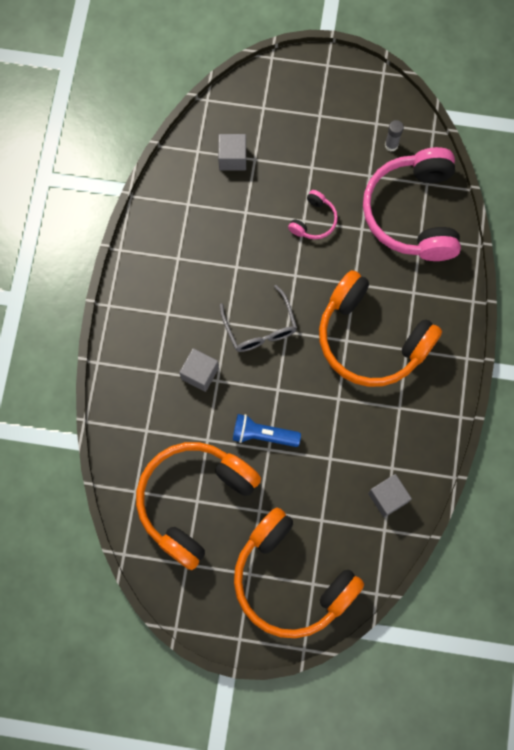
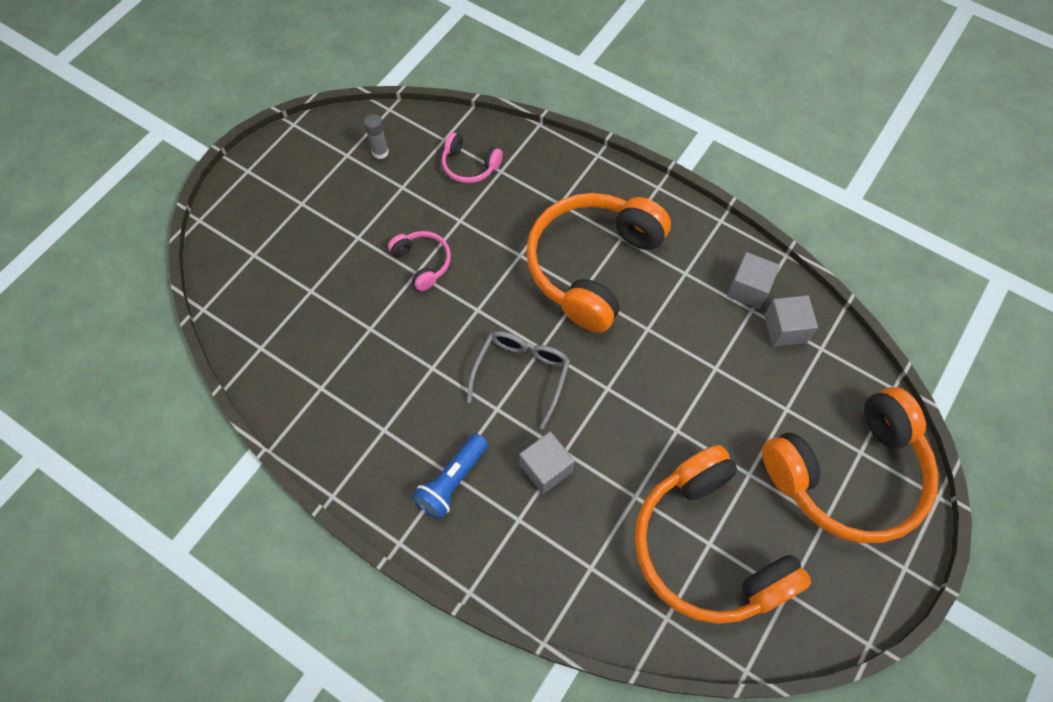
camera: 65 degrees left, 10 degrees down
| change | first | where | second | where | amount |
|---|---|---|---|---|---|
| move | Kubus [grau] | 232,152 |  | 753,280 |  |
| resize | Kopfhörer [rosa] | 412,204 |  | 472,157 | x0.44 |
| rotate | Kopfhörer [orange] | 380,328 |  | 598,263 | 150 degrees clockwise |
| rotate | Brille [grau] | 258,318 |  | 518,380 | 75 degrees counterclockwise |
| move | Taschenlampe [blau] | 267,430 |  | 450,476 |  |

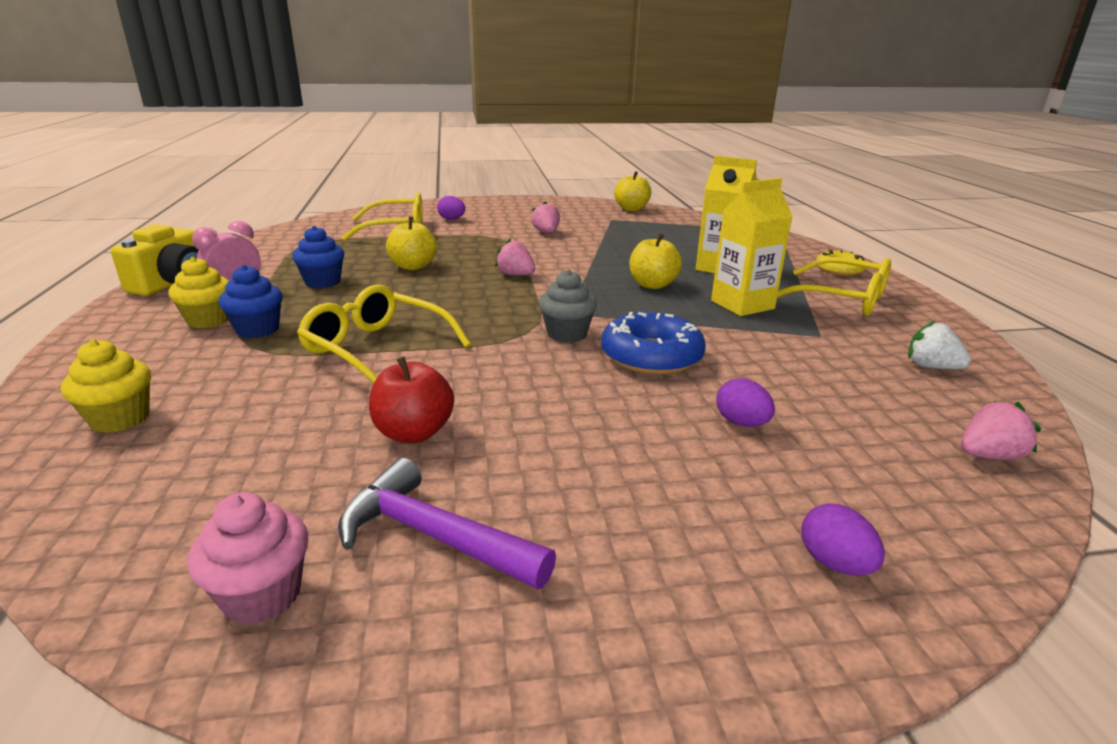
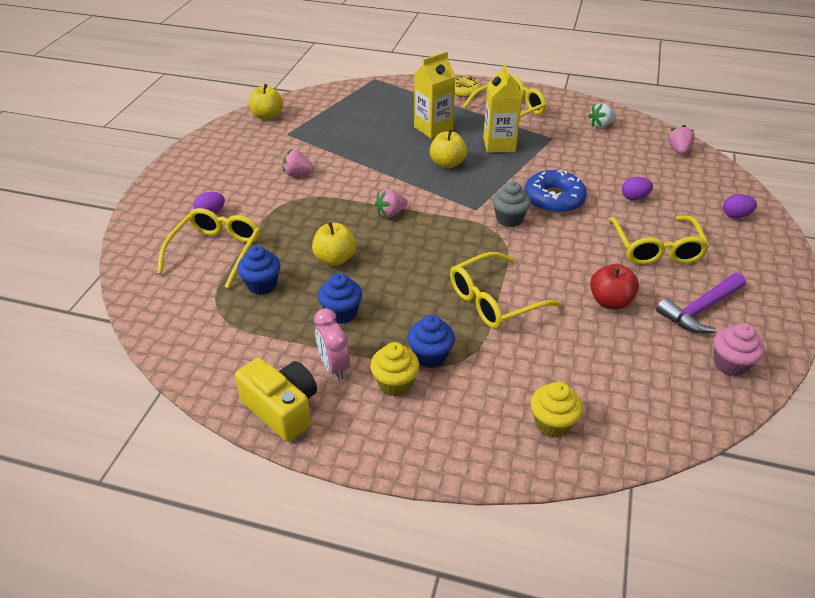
camera: 65 degrees left, 15 degrees up
| change | first | where | second | where | amount |
|---|---|---|---|---|---|
| insert |  |  | Brille [gelb] | 658,240 |  |
| insert |  |  | Muffin [blau] | 258,270 |  |

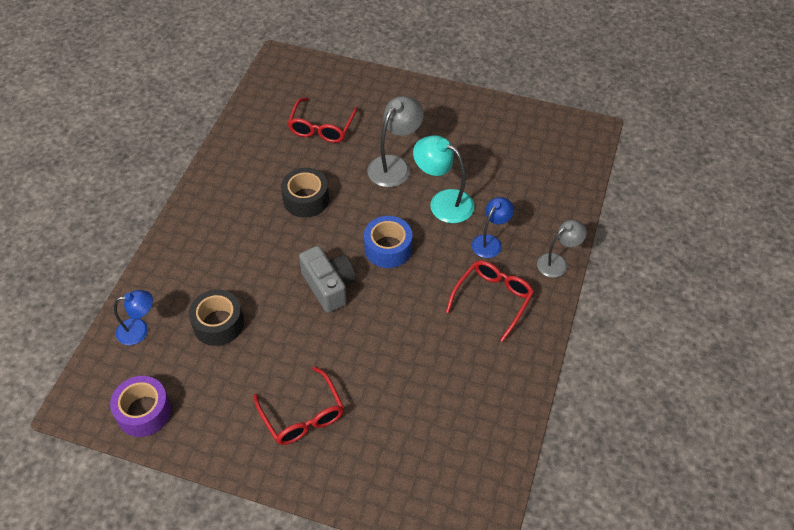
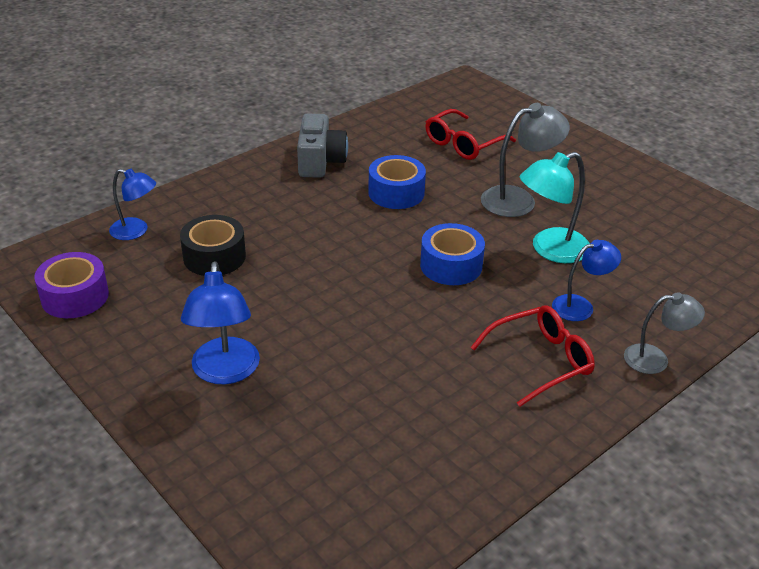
camera: 30 degrees right, 15 degrees down
| change | first | where | second | where | amount |
|---|---|---|---|---|---|
| rotate | Lampe [türkis] | 444,179 |  | 555,207 | 90 degrees counterclockwise |
| recolor | Klebeband [schwarz] | 305,193 | Klebeband [blau] | 397,182 |  |
| move | Kamera [grau] | 327,279 |  | 322,146 |  |
| replace | Brille [rot] | 298,405 | Lampe [blau] | 220,322 |  |

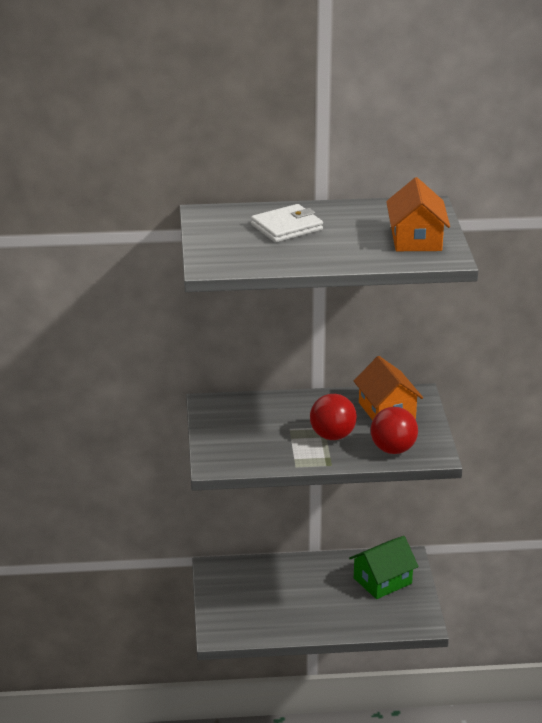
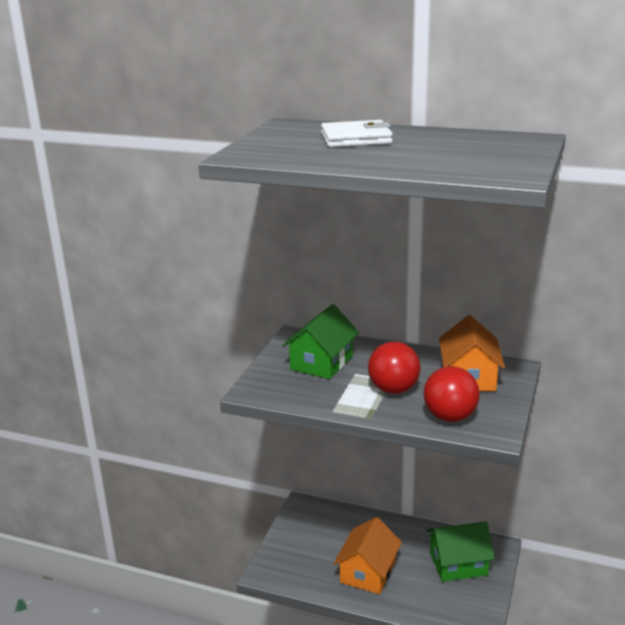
camera: 25 degrees right, 5 degrees down
| change | first | where | second | where | amount |
|---|---|---|---|---|---|
| move | Haus [orange] | 418,214 |  | 367,555 |  |
| insert |  |  | Haus [grün] | 320,341 |  |

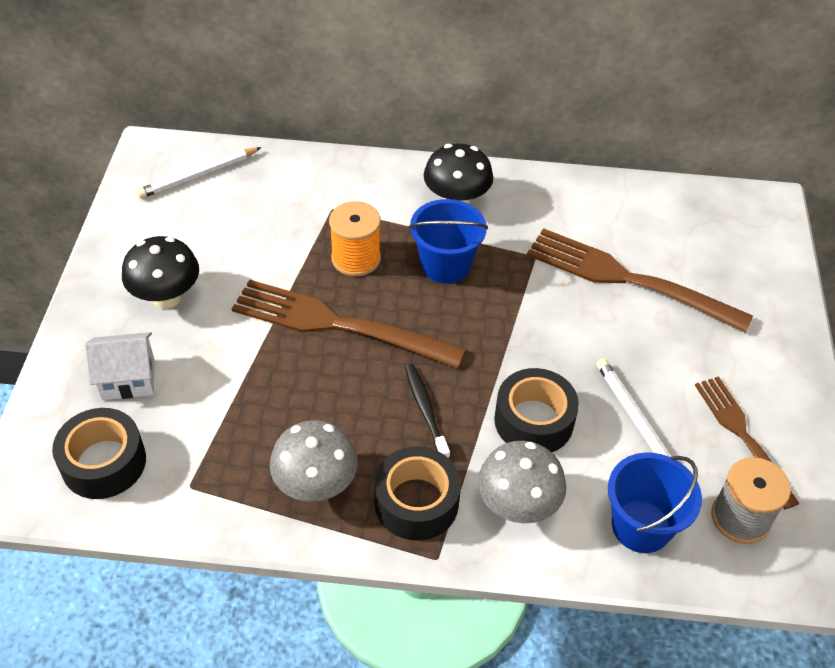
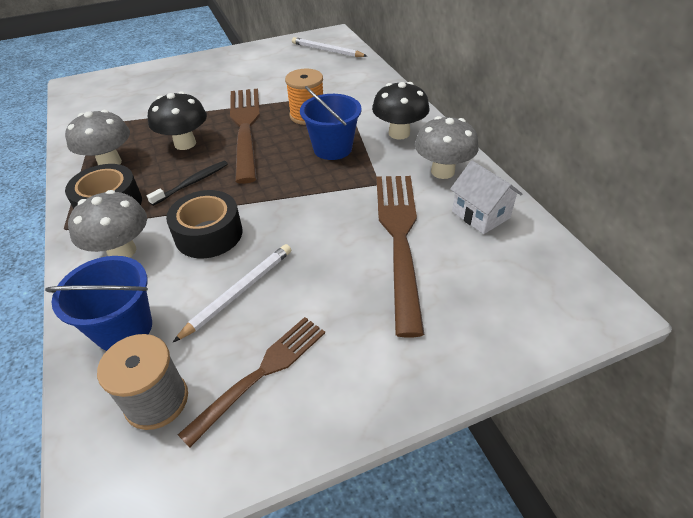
camera: 65 degrees right, 5 degrees down
| change | first | where | second | where | amount |
|---|---|---|---|---|---|
| move | Pilz [schwarz] | 160,272 |  | 177,120 |  |
| move | Haus [weiß] | 119,366 |  | 486,197 |  |
| delete | Klebeband [schwarz] | 99,453 |  |  |  |
| insert |  |  | Pilz [grau] | 447,147 |  |

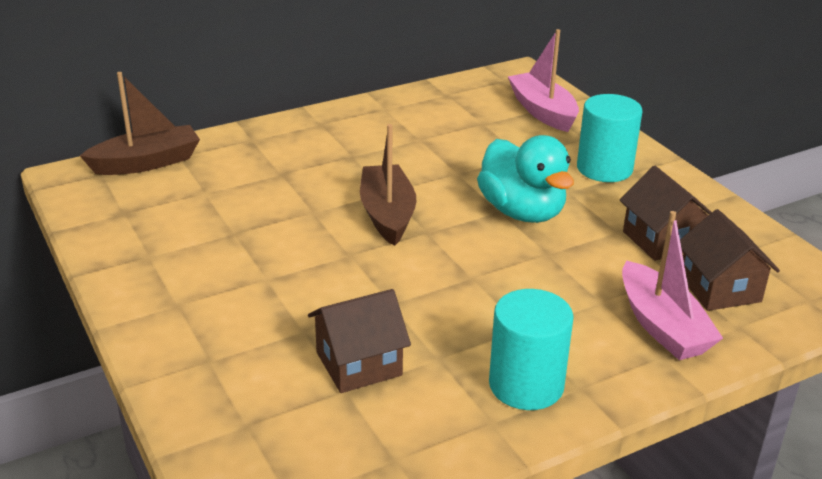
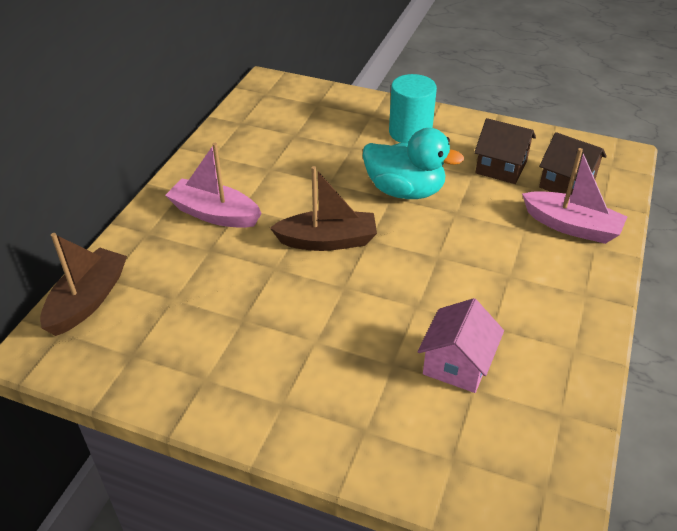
camera: 40 degrees left, 10 degrees up
| change | first | where | second | where | amount |
|---|---|---|---|---|---|
| move | Boot [rosa] | 543,80 |  | 213,185 |  |
| rotate | Boot [braun] | 388,185 |  | 323,208 | 135 degrees clockwise |
| recolor | Haus [braun] | 359,341 | Haus [rosa] | 460,345 |  |
| delete | Vollzylinder [türkis] | 531,349 |  |  |  |

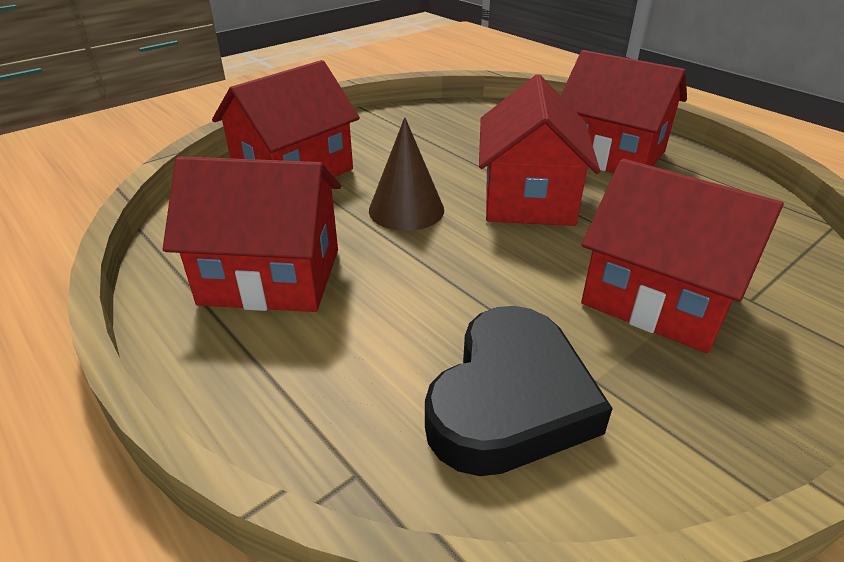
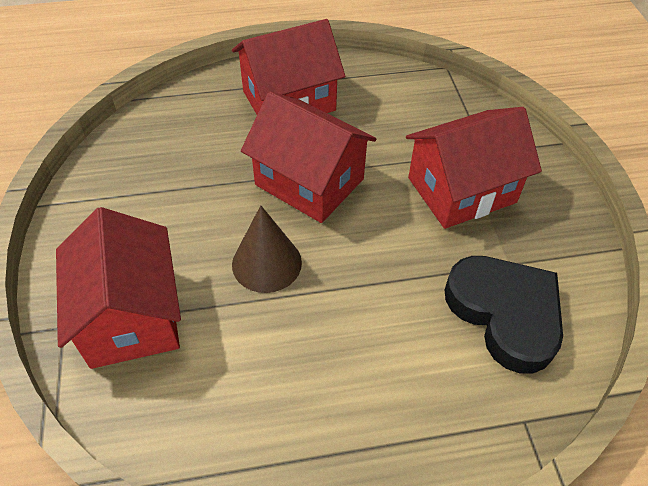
camera: 60 degrees left, 15 degrees up
| change | first | where | second | where | amount |
|---|---|---|---|---|---|
| delete | Haus [rot] | 252,234 |  |  |  |

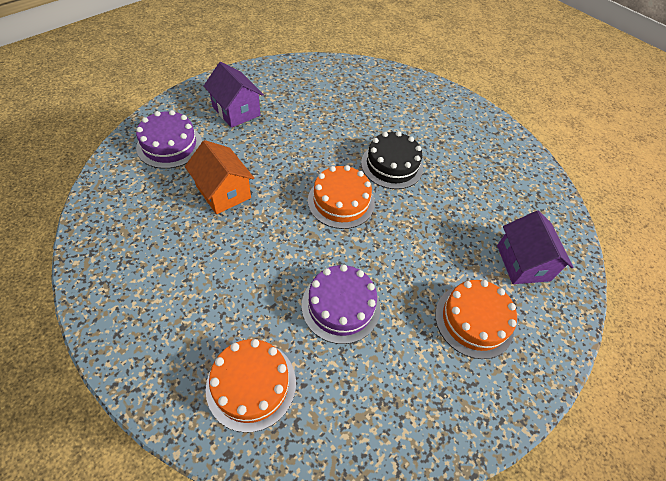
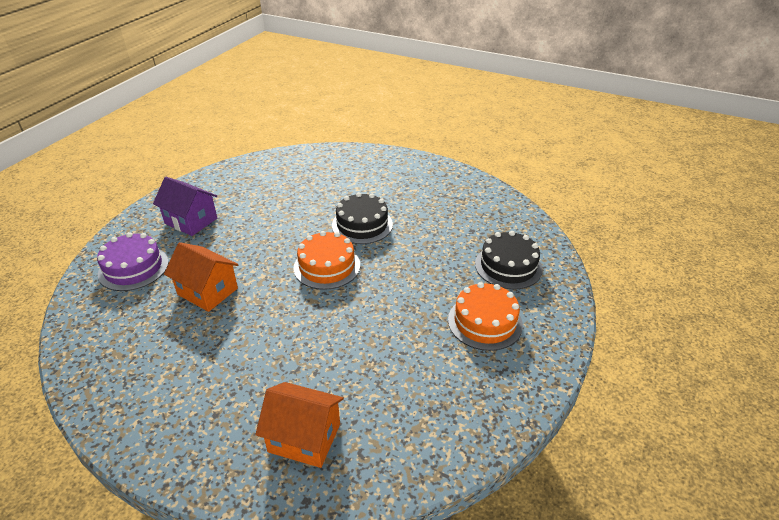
camera: 15 degrees left, 15 degrees down
| change | first | where | second | where | amount |
|---|---|---|---|---|---|
| replace | Haus [lila] | 535,247 | Kuchen [schwarz] | 509,260 |  |
| delete | Kuchen [lila] | 341,304 |  |  |  |
| replace | Kuchen [orange] | 251,386 | Haus [orange] | 299,425 |  |

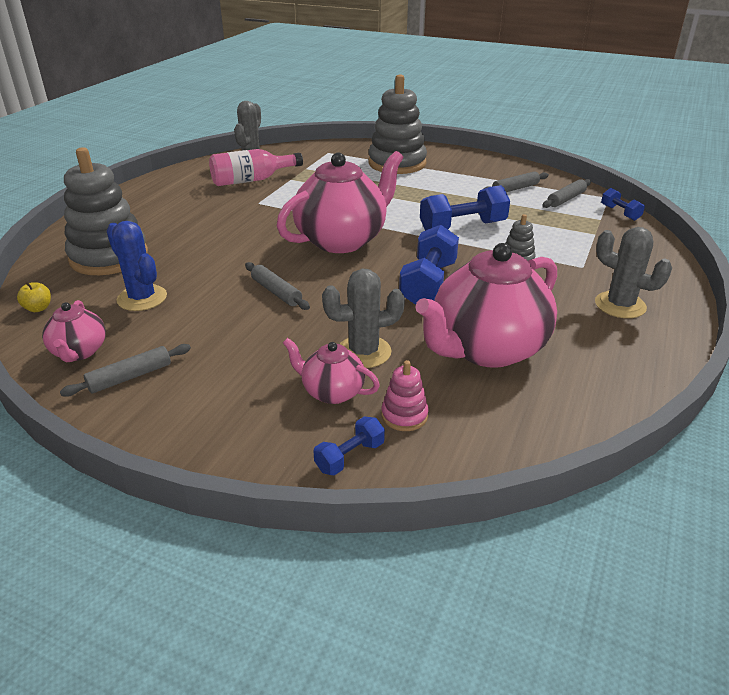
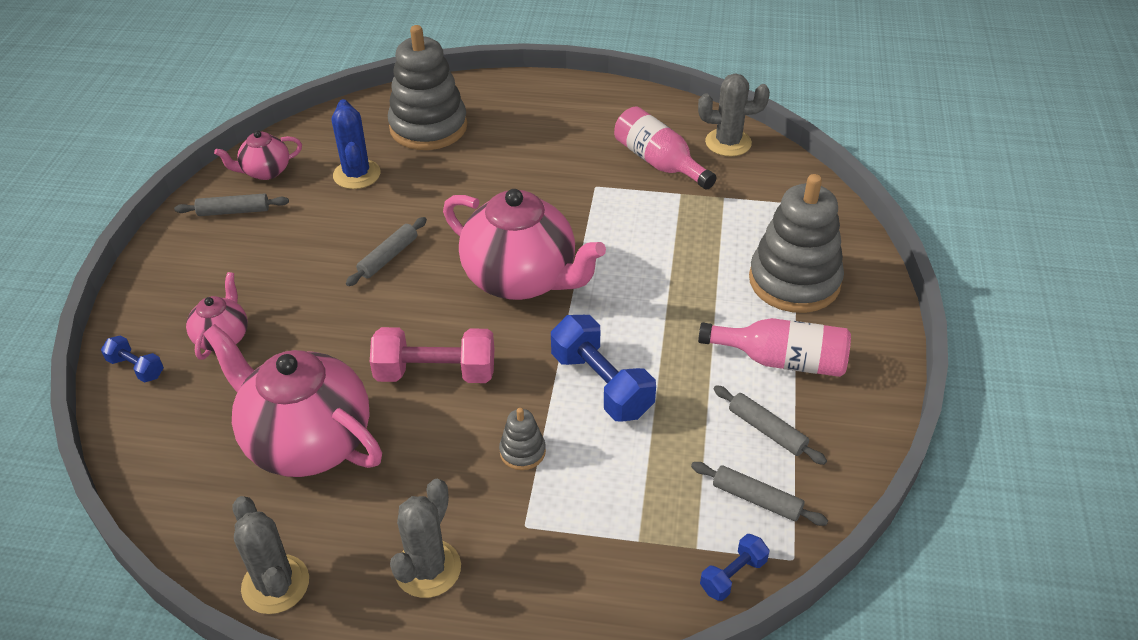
camera: 75 degrees right, 10 degrees up
| change | first | where | second | where | amount |
|---|---|---|---|---|---|
| rotate | Kaktus [blau] | 137,266 |  | 356,144 | 45 degrees counterclockwise |
| recolor | Hantel [blau] | 429,265 | Hantel [rosa] | 432,355 |  |
| move | Kaktus [grau] | 363,318 |  | 271,555 |  |
| delete | Apfel [gelb] | 34,296 |  |  |  |
| rotate | Nudelholz [grau] | 125,370 |  | 231,204 | 45 degrees counterclockwise |
| delete | Stapelspielzeug [rosa] | 405,395 |  |  |  |
| insert |  |  | Flasche [rosa] | 774,347 |  |

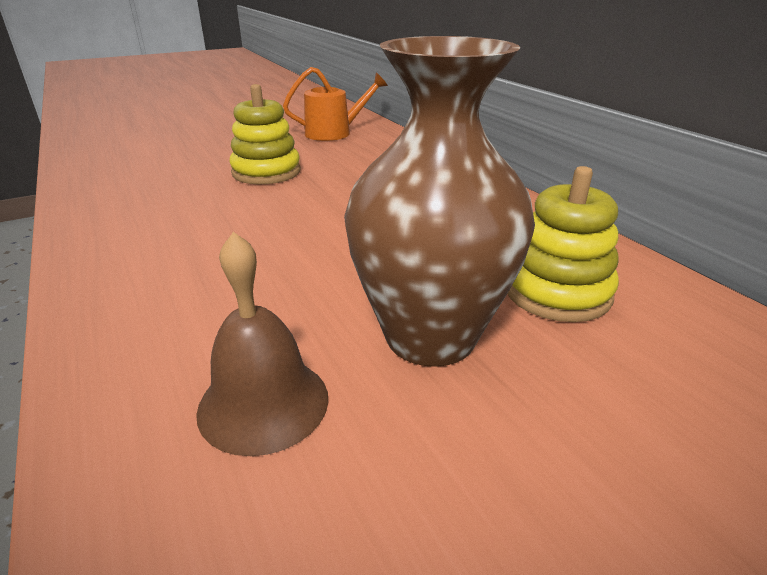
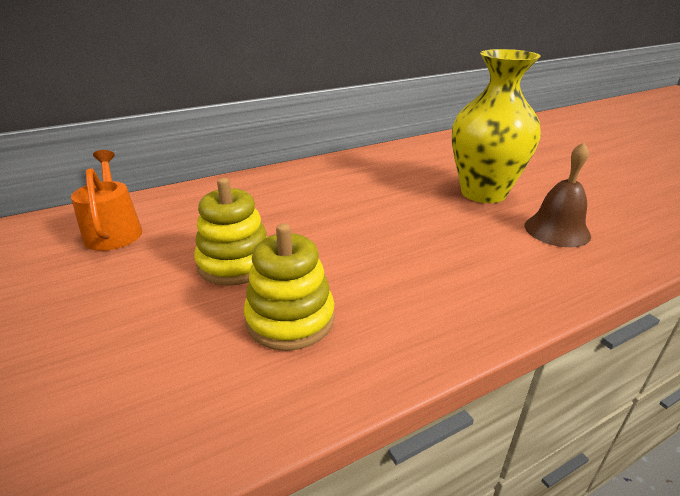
camera: 90 degrees left, 0 degrees up
| change | first | where | second | where | amount |
|---|---|---|---|---|---|
| recolor | Vase [braun] | 439,201 | Vase [gelb] | 496,126 |  |
| move | Stapelspielzeug [gelb] | 563,244 |  | 289,287 |  |

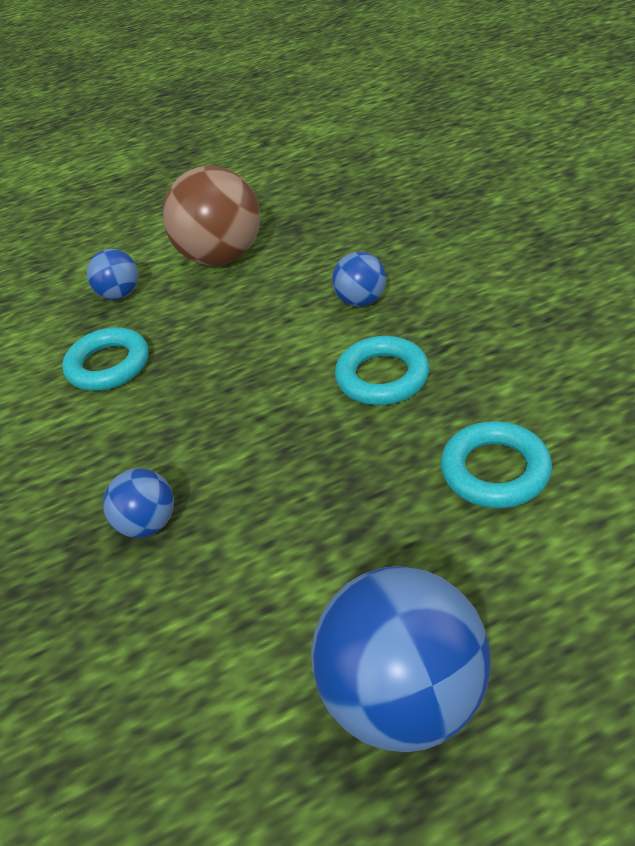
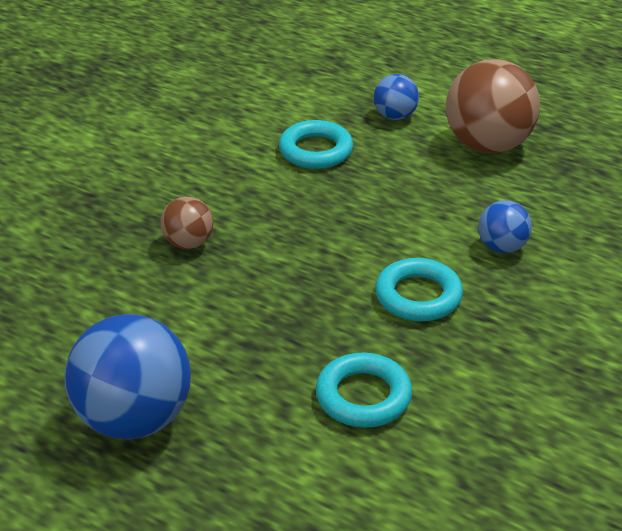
camera: 50 degrees right, 5 degrees down
| change | first | where | second | where | amount |
|---|---|---|---|---|---|
| recolor | Ball [blau] | 138,503 | Ball [braun] | 186,222 |  |

